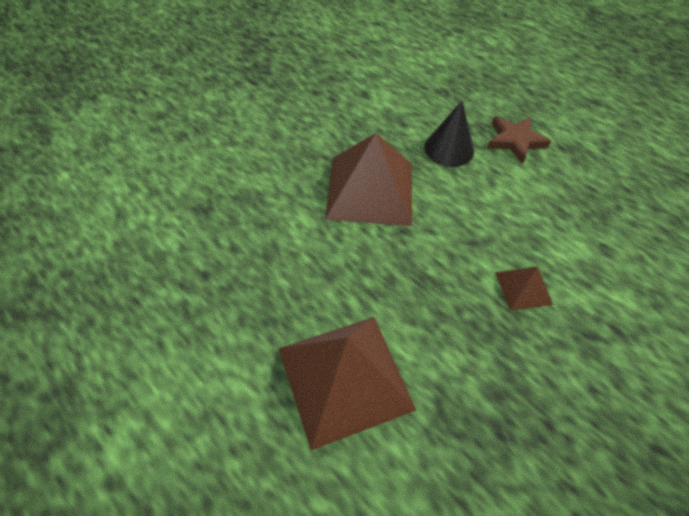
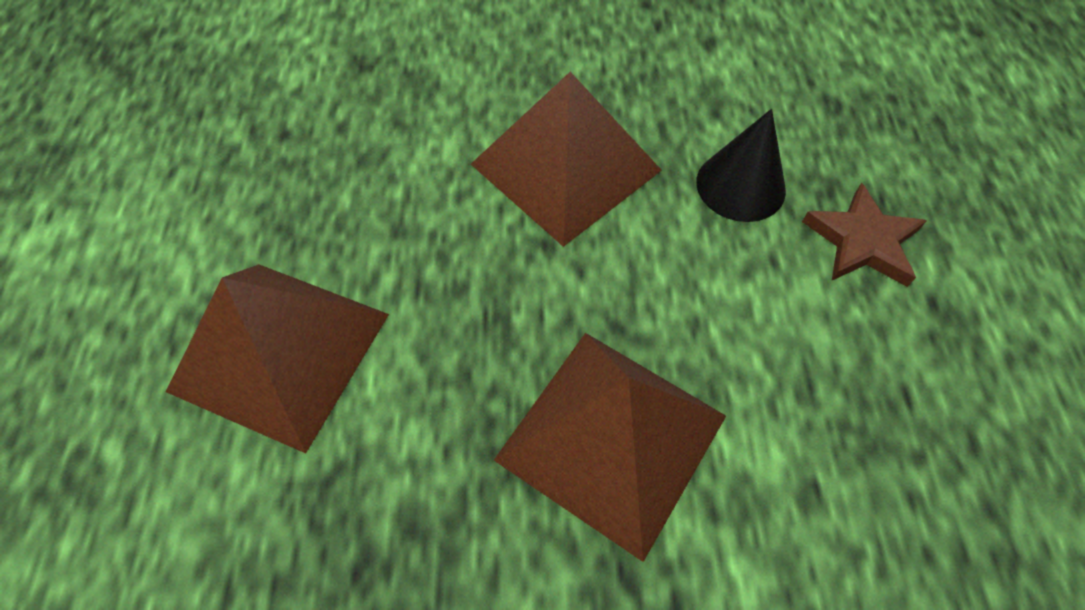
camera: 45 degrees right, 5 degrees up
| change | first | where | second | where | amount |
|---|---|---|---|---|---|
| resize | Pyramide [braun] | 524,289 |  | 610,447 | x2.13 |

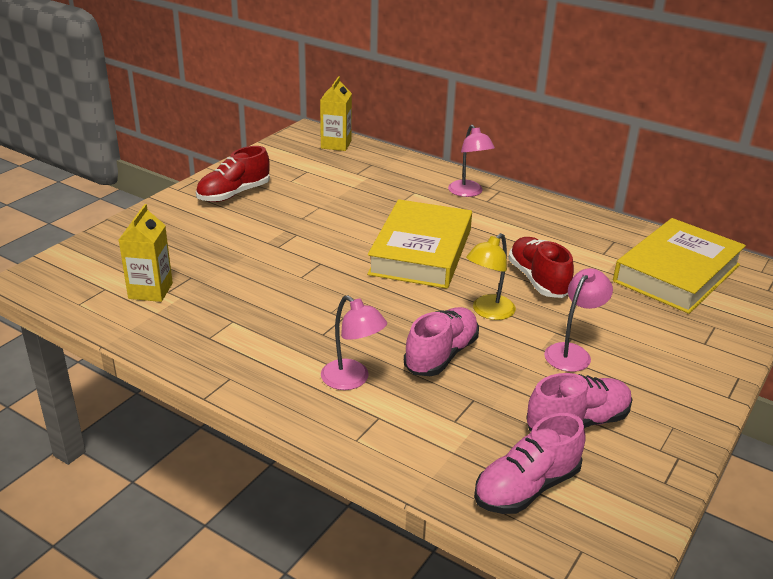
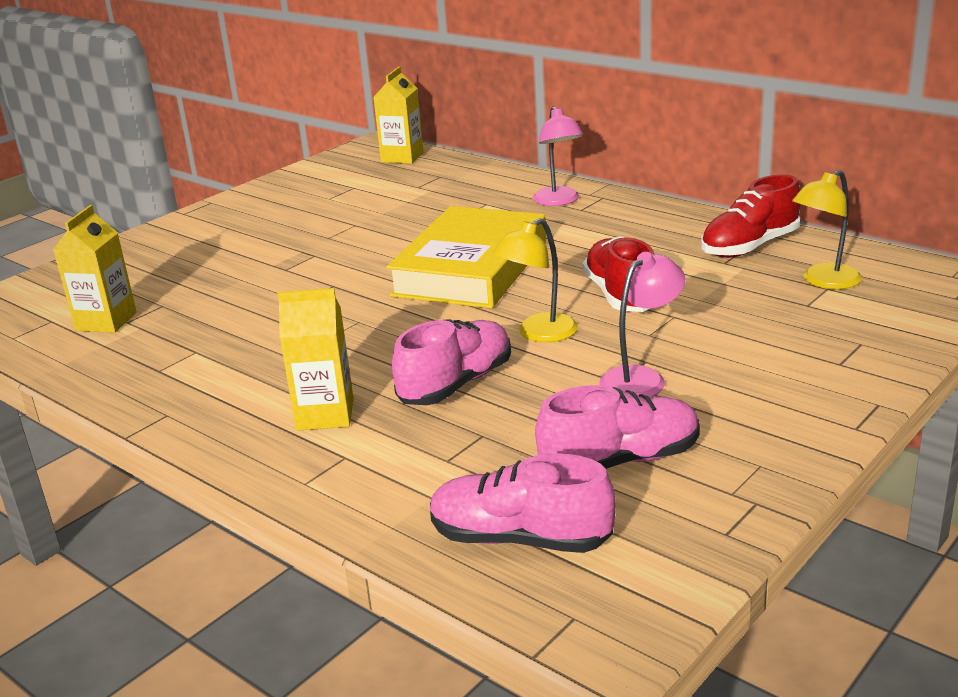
camera: 10 degrees right, 5 degrees down
| change | first | where | second | where | amount |
|---|---|---|---|---|---|
| move | Schuh [rot] | 233,174 |  | 750,216 |  |
| replace | Buch [gelb] | 679,266 | Lampe [gelb] | 827,229 |  |
| replace | Lampe [rosa] | 354,342 | Getränkekarton [gelb] | 315,359 |  |
| rotate | Schuh [rosa] | 530,463 |  | 523,503 | 45 degrees clockwise |

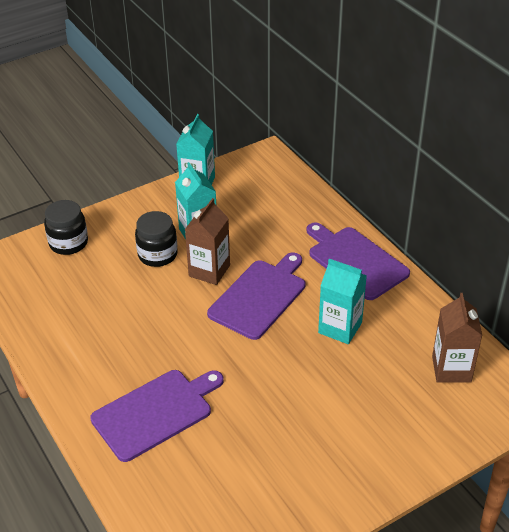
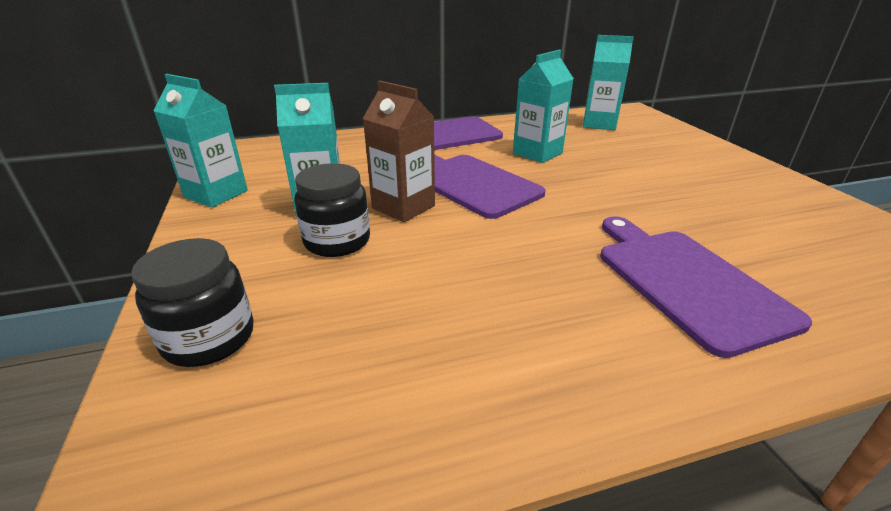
camera: 75 degrees left, 10 degrees down
| change | first | where | second | where | amount |
|---|---|---|---|---|---|
| recolor | Getränkekarton [braun] | 457,338 | Getränkekarton [türkis] | 608,82 |  |

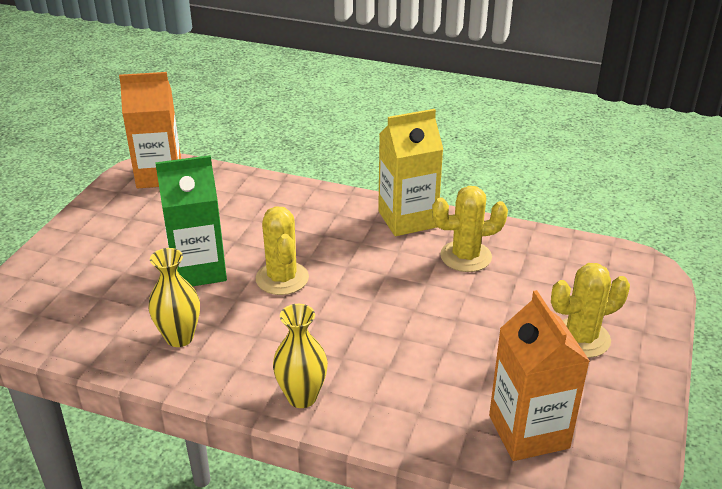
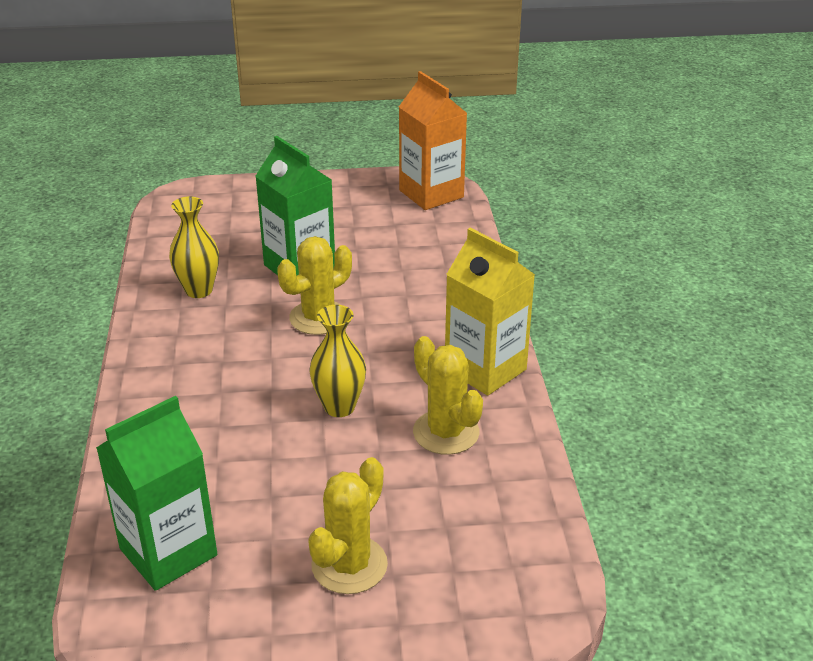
camera: 65 degrees right, 0 degrees up
| change | first | where | second | where | amount |
|---|---|---|---|---|---|
| rotate | Kaktus [gelb] | 590,310 |  | 348,525 | 75 degrees clockwise |
| recolor | Getränkekarton [orange] | 539,375 | Getränkekarton [grün] | 156,493 |  |
| move | Vase [gelb] | 300,356 |  | 338,361 |  |

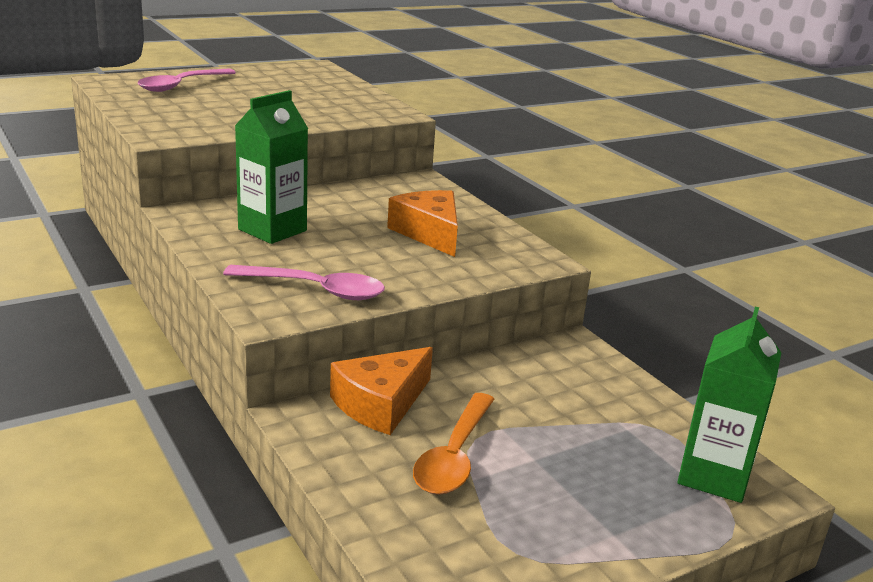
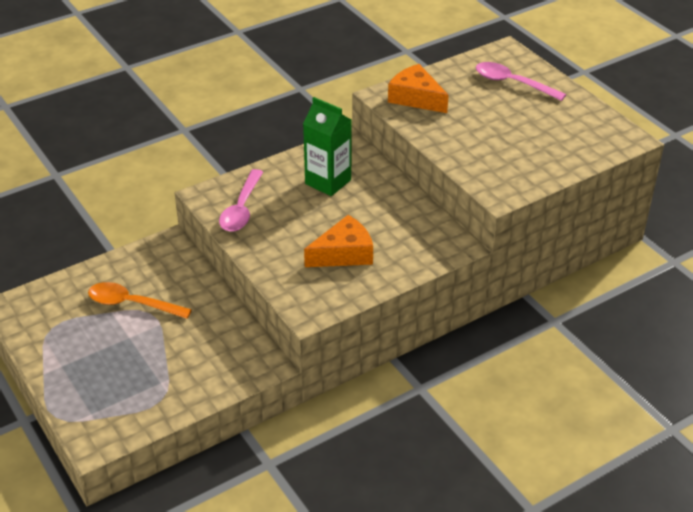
camera: 90 degrees right, 15 degrees up
| change | first | where | second | where | amount |
|---|---|---|---|---|---|
| delete | Getränkekarton [grün] | 730,405 |  |  |  |
| move | Käse [orange] | 381,391 |  | 418,88 |  |

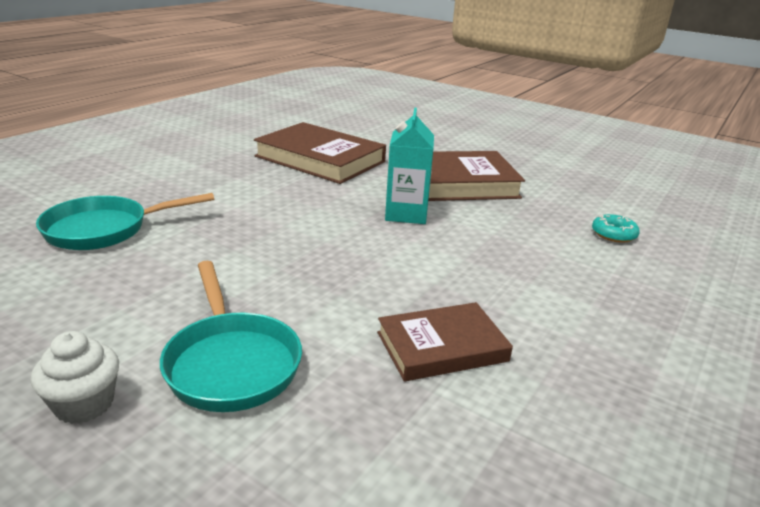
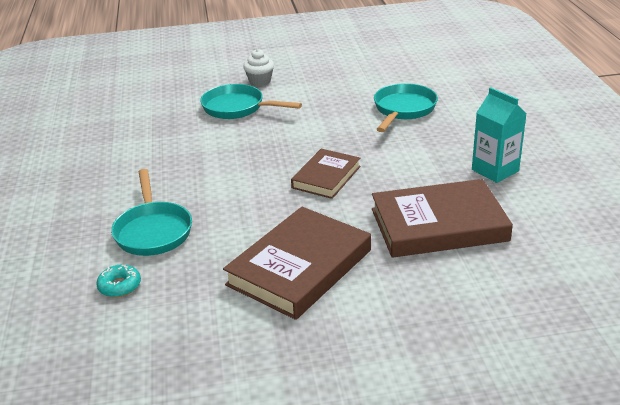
camera: 140 degrees right, 5 degrees up
| change | first | where | second | where | amount |
|---|---|---|---|---|---|
| move | Getränkekarton [türkis] | 409,166 |  | 499,135 |  |
| move | Buch [braun] | 445,342 |  | 326,174 |  |
| insert |  |  | Pfanne [türkis] | 151,212 |  |

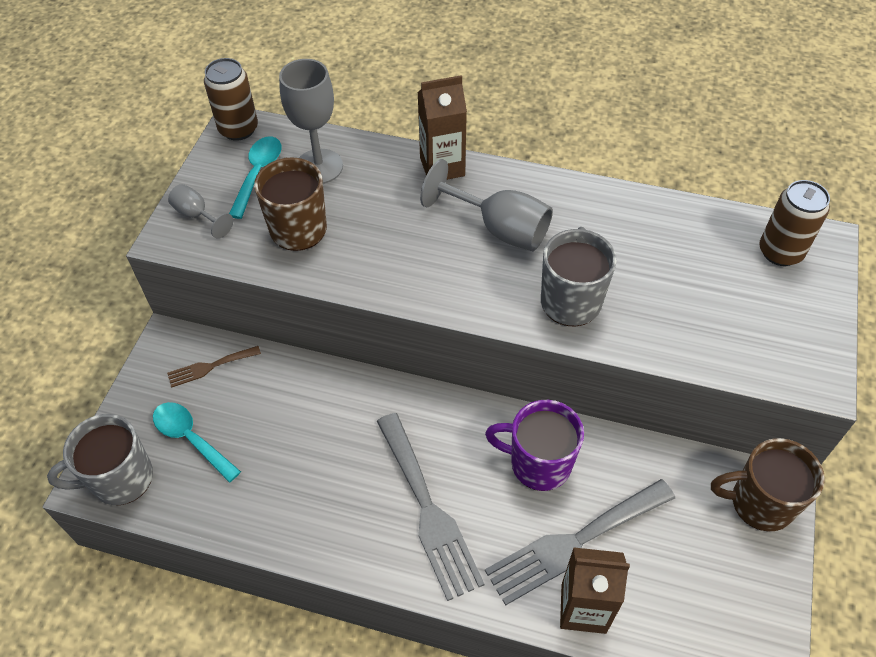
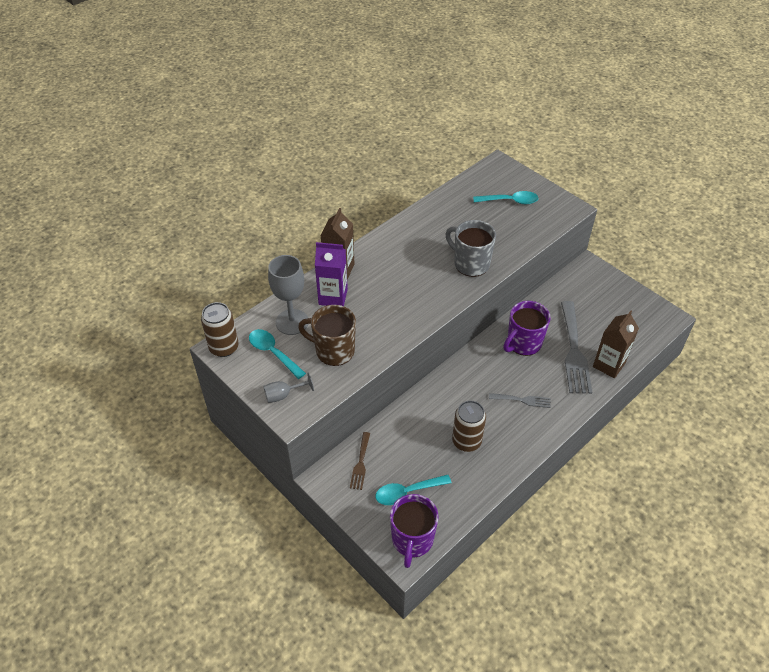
camera: 60 degrees left, 5 degrees down
| change | first | where | second | where | amount |
|---|---|---|---|---|---|
| delete | Kelch [grau] | 486,205 |  |  |  |
| move | Dose [braun] | 795,223 |  | 469,426 |  |
| resize | Gabel [grau] | 430,507 |  | 520,400 | x0.51 |
| recolor | Tasse [grau] | 100,459 | Tasse [lila] | 414,531 |  |
| delete | Tasse [braun] | 768,484 |  |  |  |
| insert |  |  | Löffel [türkis] | 506,197 |  |
| insert |  |  | Getränkekarton [lila] | 331,274 |  |

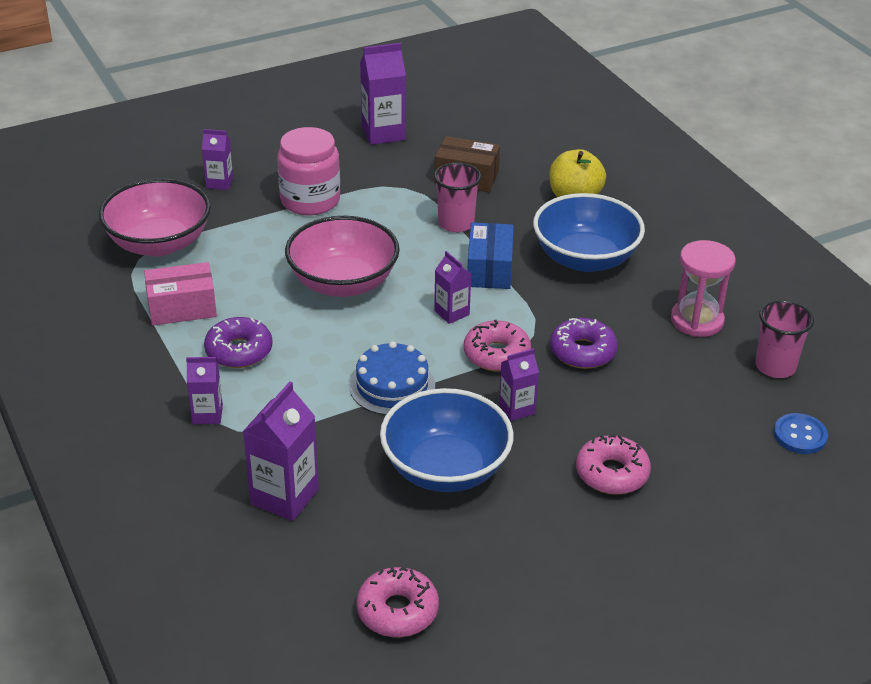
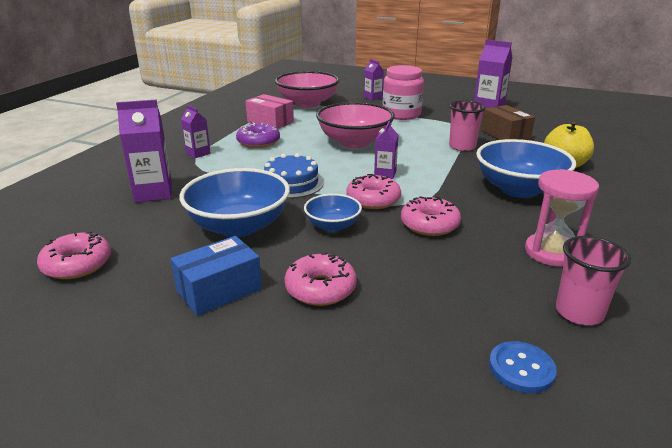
camera: 50 degrees right, 10 degrees down
| change | first | where | second | where | amount |
|---|---|---|---|---|---|
| move | Schachtel [blau] | 490,255 |  | 216,276 |  |
| recolor | Donut [lila] | 584,343 | Donut [rosa] | 431,216 |  |
| replace | Getränkekarton [lila] | 519,384 | Schüssel [blau] | 333,213 |  |

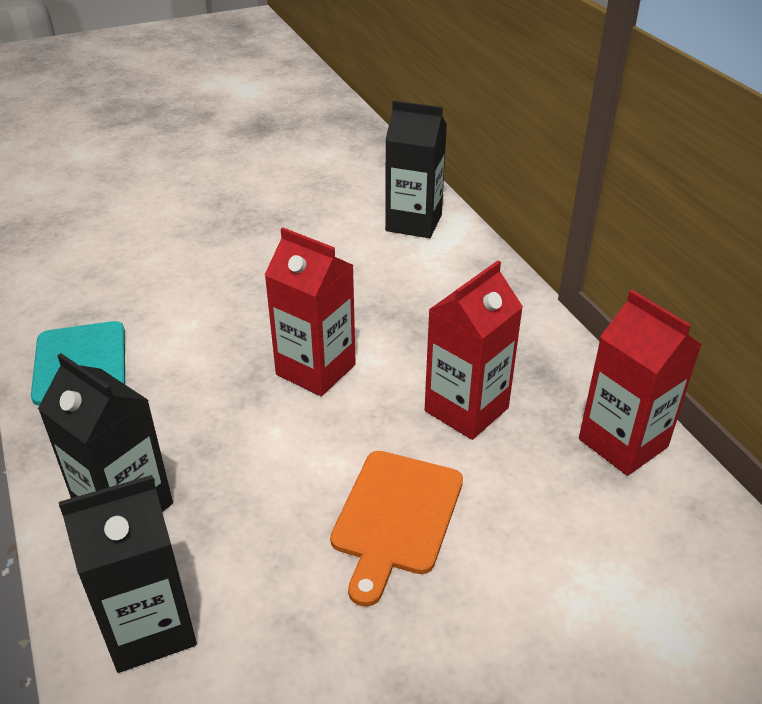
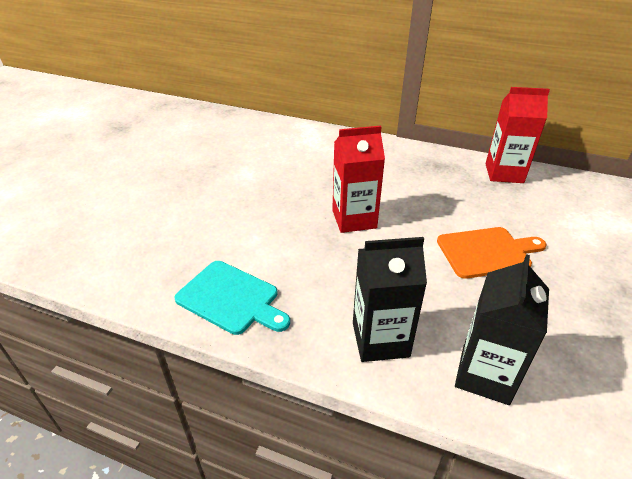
camera: 45 degrees left, 0 degrees up
| change | first | where | second | where | amount |
|---|---|---|---|---|---|
| delete | Getränkekarton [schwarz] | 416,169 |  |  |  |
| delete | Getränkekarton [rot] | 474,350 |  |  |  |
| rotate | Schneidebrett [orange] | 396,529 |  | 491,253 | 75 degrees counterclockwise |

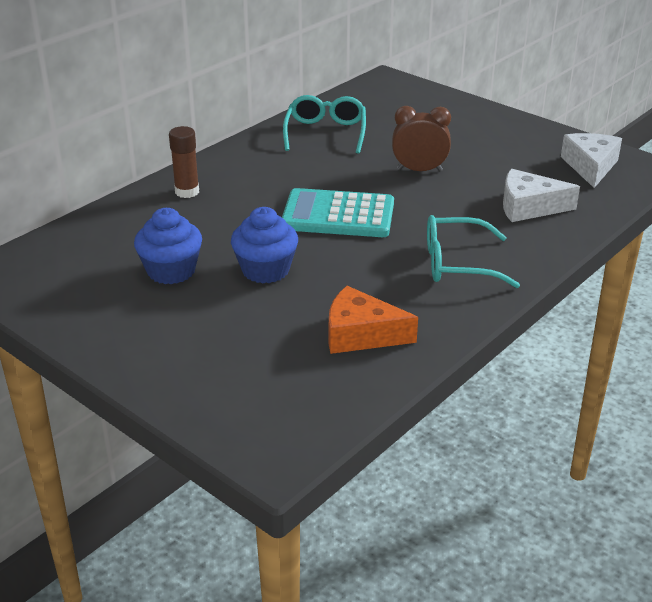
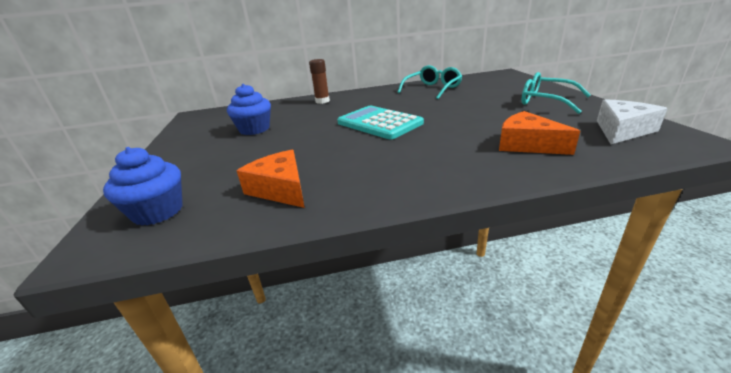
camera: 40 degrees right, 5 degrees down
| change | first | where | second | where | amount |
|---|---|---|---|---|---|
| delete | Wecker [braun] | 421,139 |  |  |  |
| recolor | Käse [weiß] | 541,195 | Käse [orange] | 539,133 |  |
| move | Muffin [blau] | 264,245 |  | 143,186 |  |
| move | Brille [türkis] | 473,251 |  | 556,93 |  |

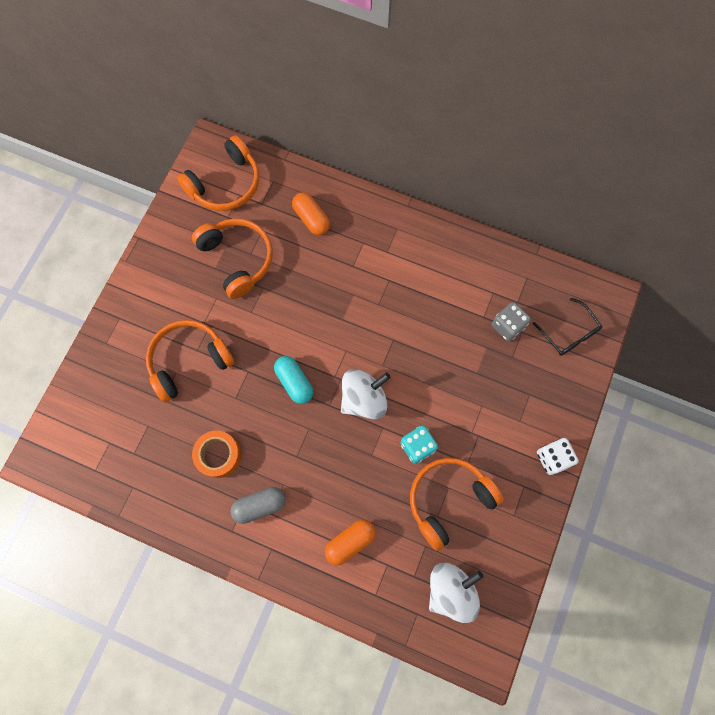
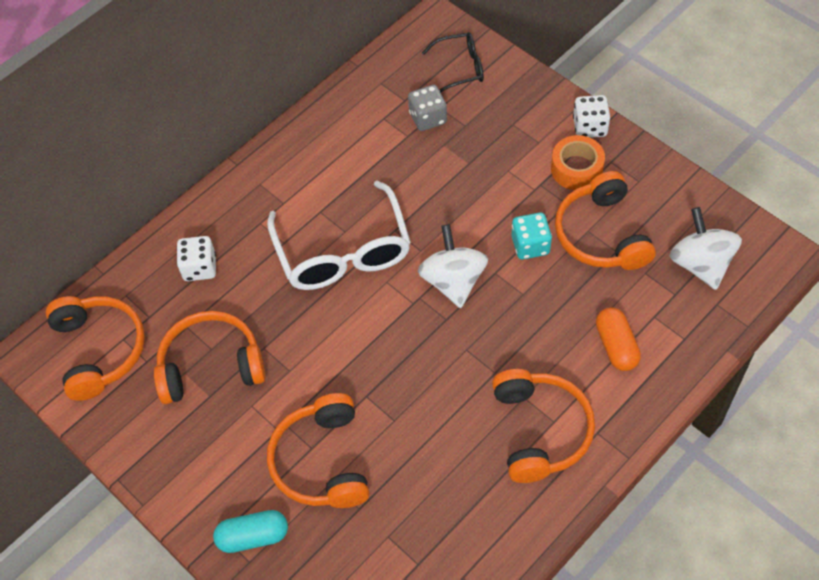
camera: 65 degrees left, 15 degrees down
| change | first | where | second | where | amount |
|---|---|---|---|---|---|
| replace | Kapsel [orange] | 311,213 | Spielwürfel [weiß] | 196,258 |  |
| move | Kapsel [türkis] | 293,380 |  | 250,531 |  |
| move | Klebeband [orange] | 216,454 |  | 578,162 |  |
| replace | Kapsel [grau] | 258,505 | Kopfhörer [orange] | 543,426 |  |
| insert |  |  | Brille [weiß] | 339,235 |  |

